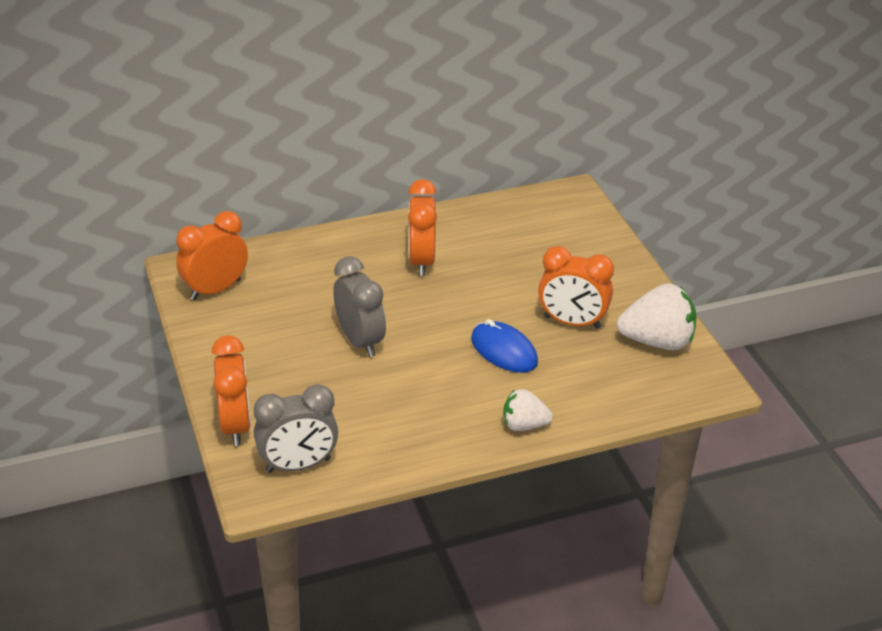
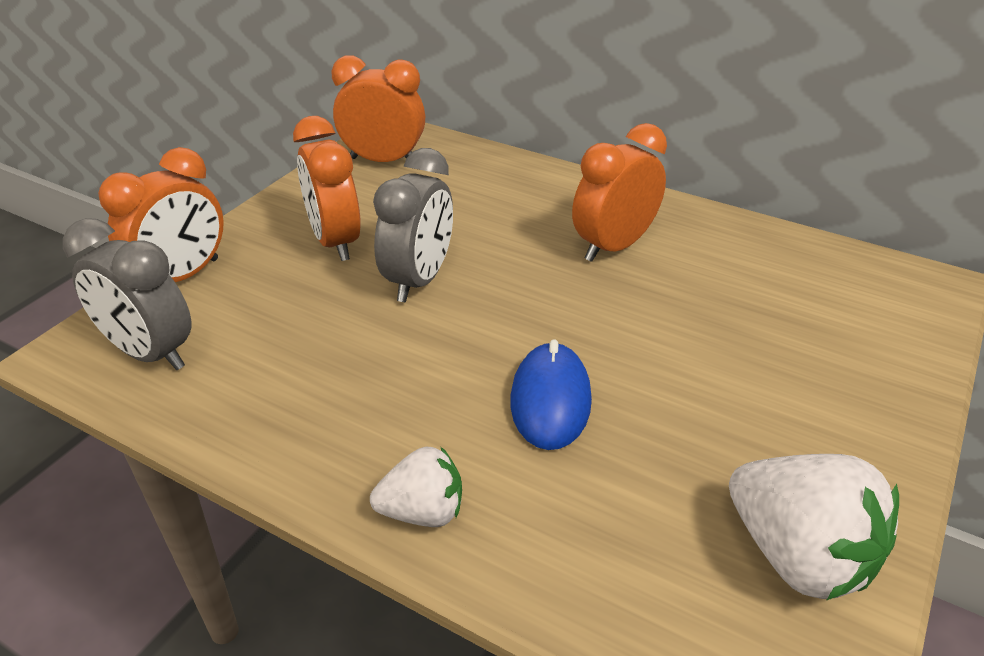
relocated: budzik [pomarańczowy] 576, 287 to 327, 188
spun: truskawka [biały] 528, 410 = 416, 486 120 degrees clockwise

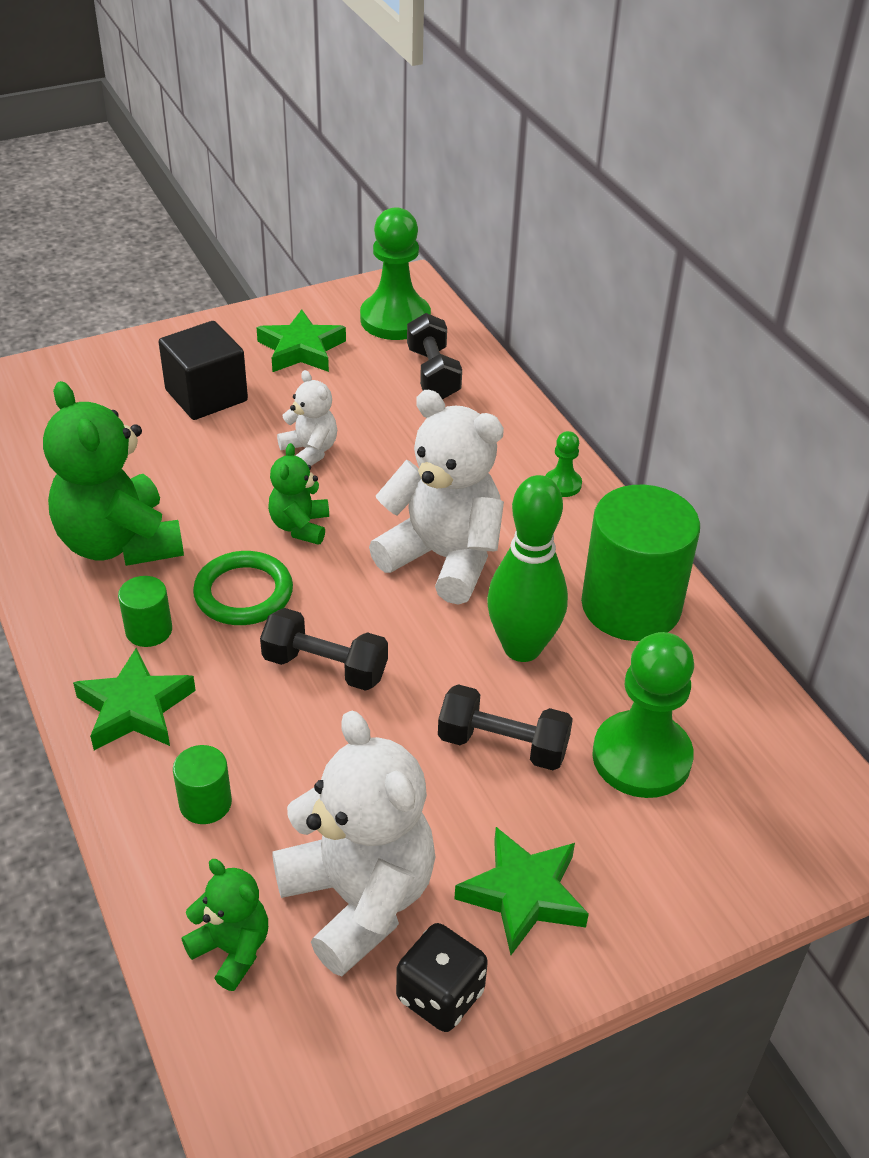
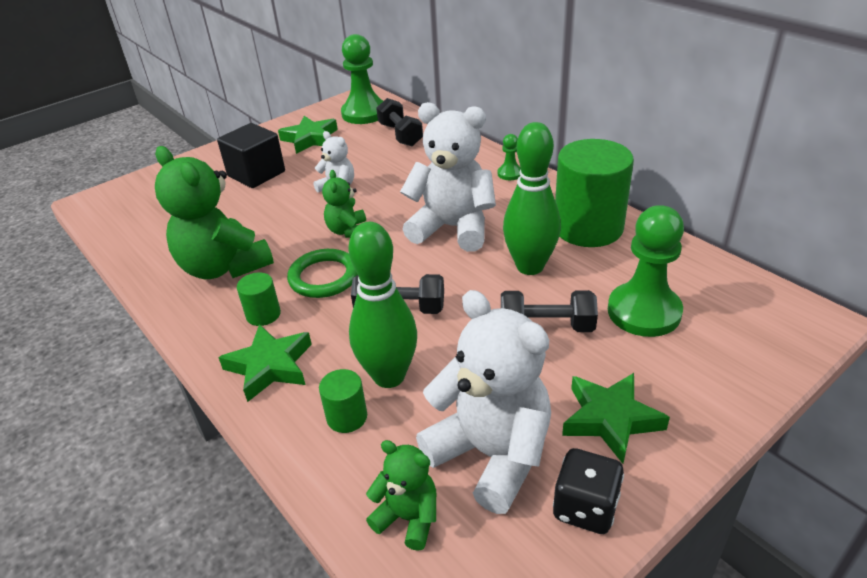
appeared: kręgiel [zielony] 382, 305

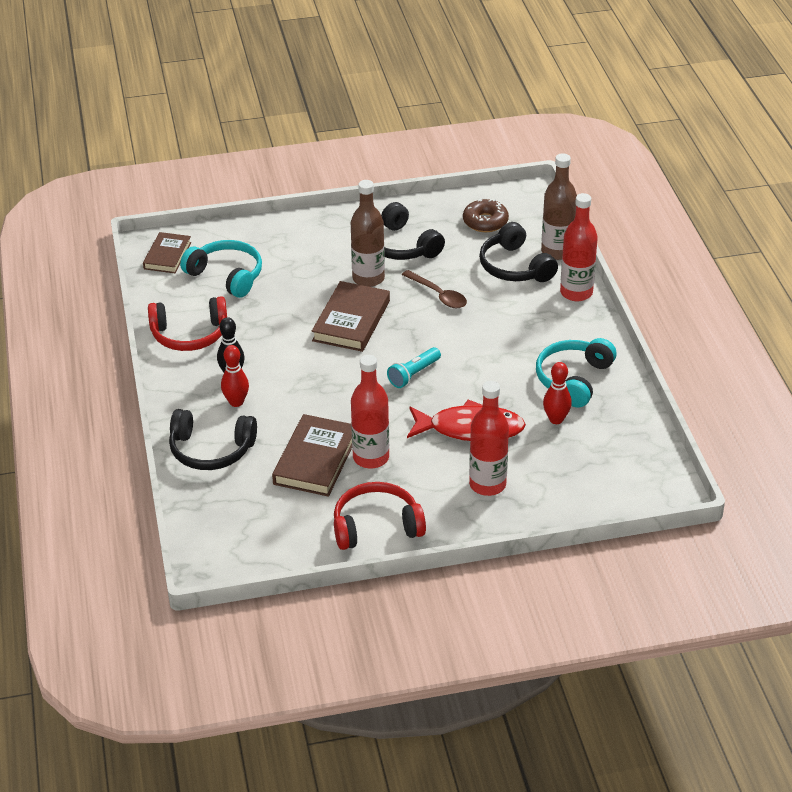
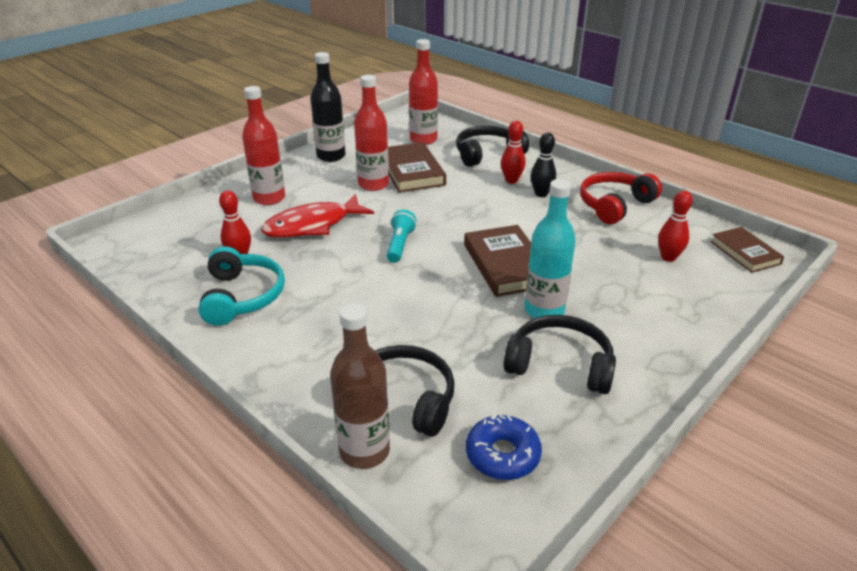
missing: łyżka [brązowy] 434, 289
relocated: butelka [czerwony] 579, 247 to 423, 92
exchanged: słuchawki [czerwony] 380, 516 to butelka [czarny] 328, 107; słuchawki [turkusowy] 221, 269 to kręgiel [czerwony] 675, 226
colour: donut [brązowy] 486, 215 to donut [niebieski] 504, 447; butelka [brązowy] 368, 233 to butelka [turkusowy] 550, 248

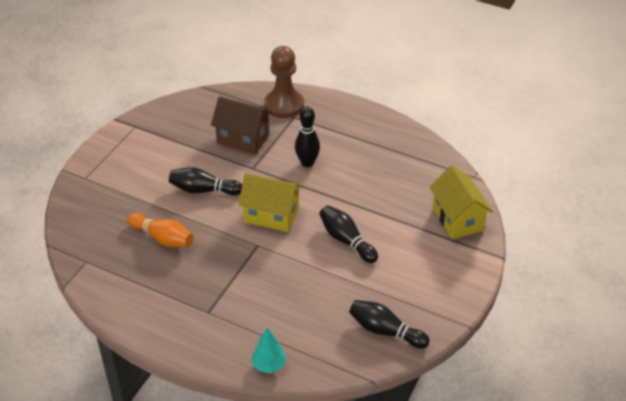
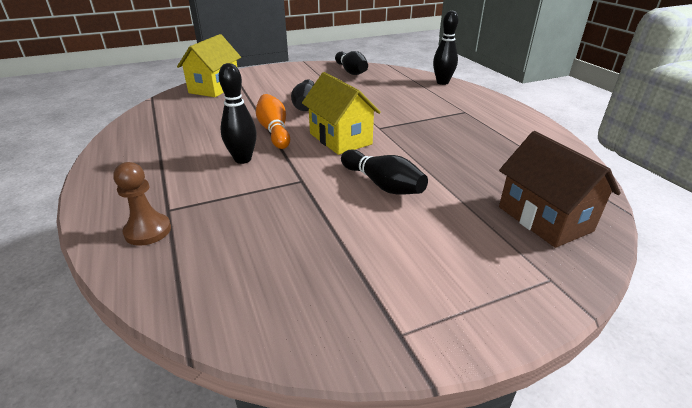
relocated: kręgiel [pomarańczowy] 160, 230 to 273, 121; domek [brązowy] 242, 125 to 560, 189
exchanged: drzewko [turkusowy] 269, 350 to kręgiel [czarny] 446, 47
size: pionek [brązowy] 284, 82 = 142, 204 x0.61

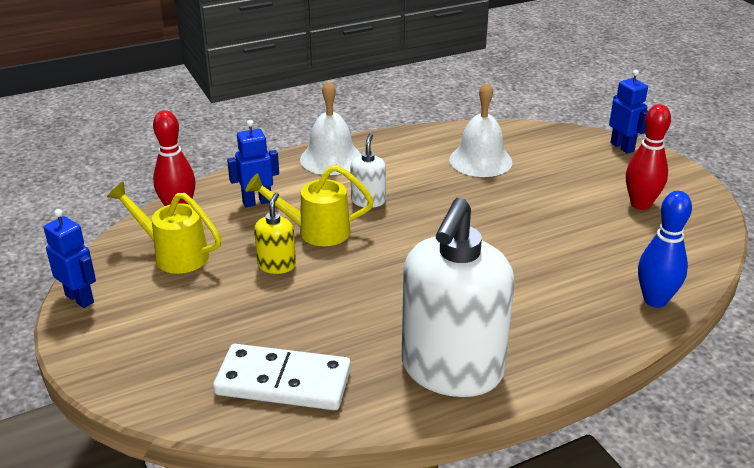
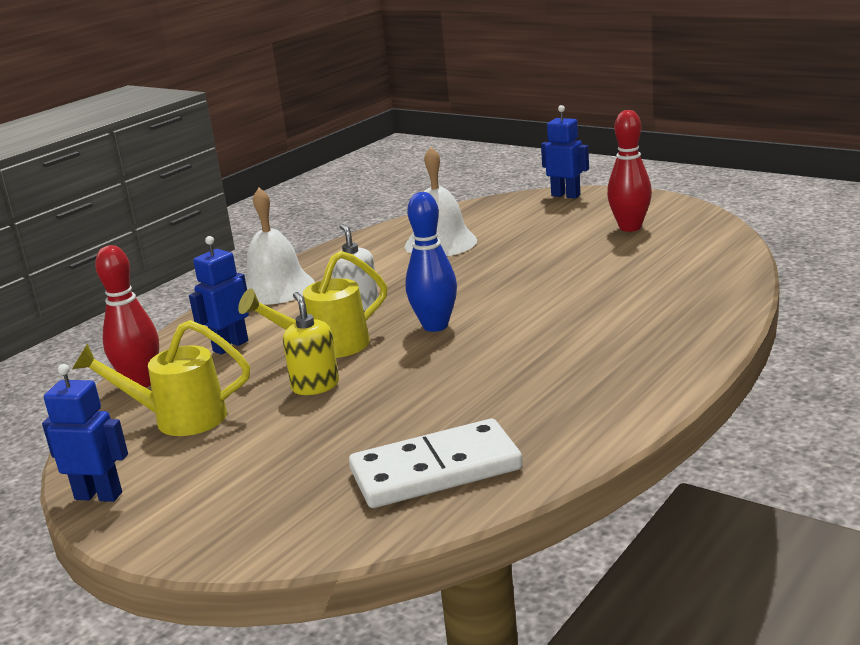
missing: dozownik mydła [biały] 458, 297
relocated: kręgiel [niebieski] 665, 249 to 431, 262

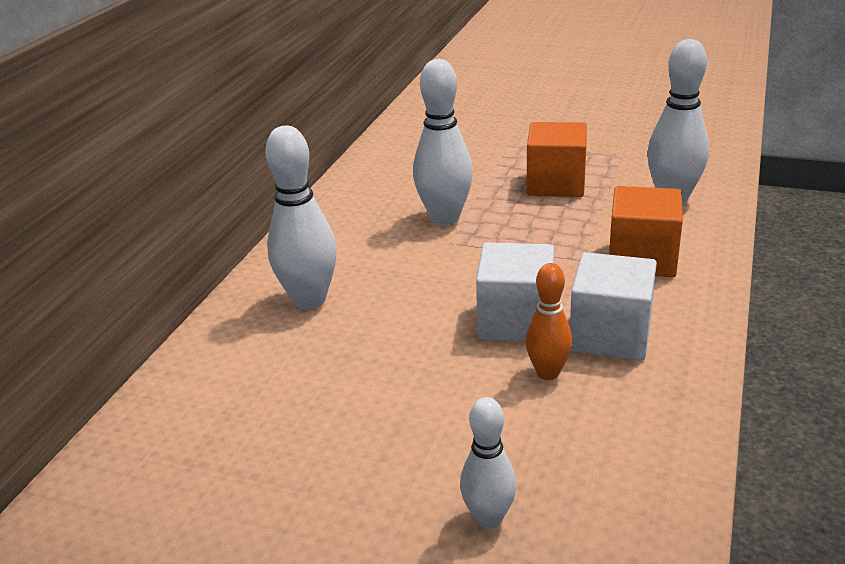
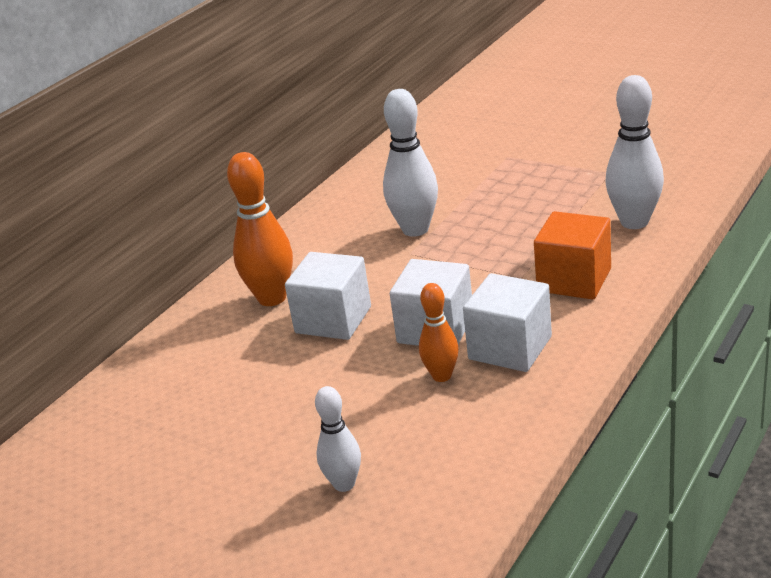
missing: sześcian [pomarańczowy] 557, 159
appeared: sześcian [biały] 328, 296
colour: kręgiel [biały] 301, 217 to kręgiel [pomarańczowy] 260, 229

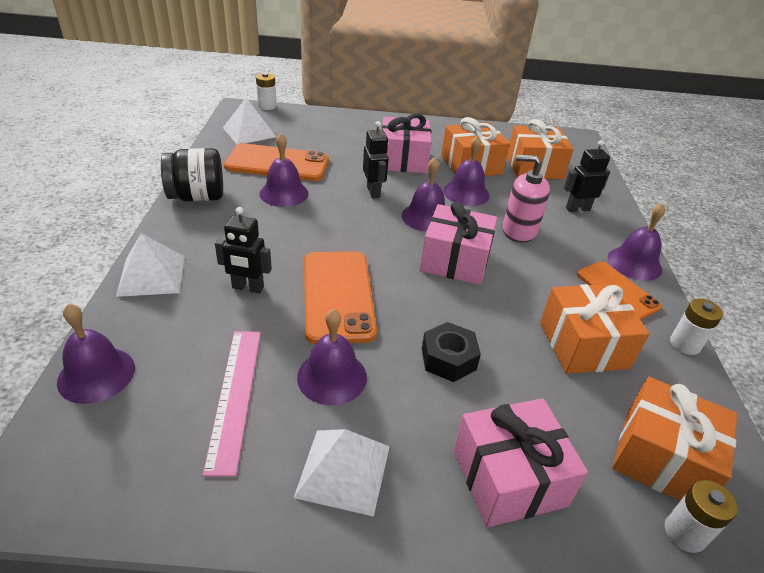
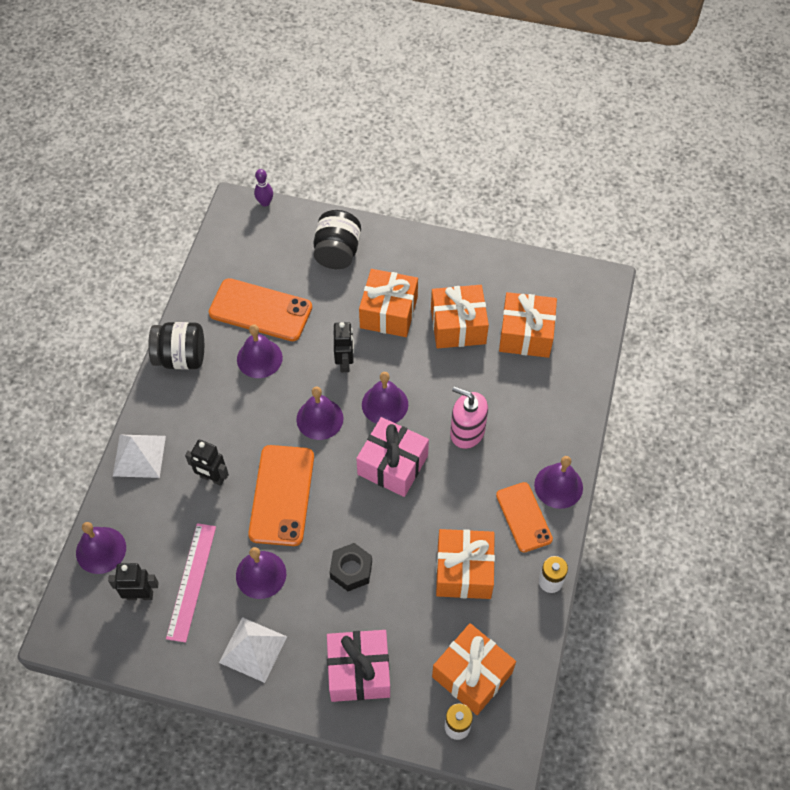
missing: piramida [biały] 249, 120
appeared: słoik [czarny] 337, 239
relocated: robot [czarny] 587, 176 to 133, 581; dzwonek [fioletowy] 466, 170 to 319, 413
exchanged: bateria [biały] 266, 91 to kręgiel [fioletowy] 263, 188
colour: prezent [różowy] 407, 144 to prezent [pomarańczowy] 388, 303

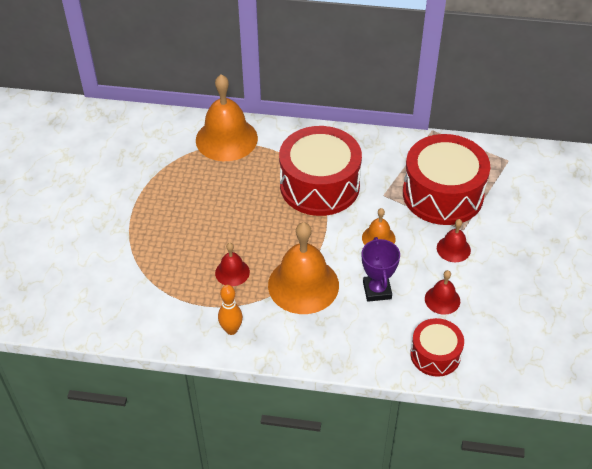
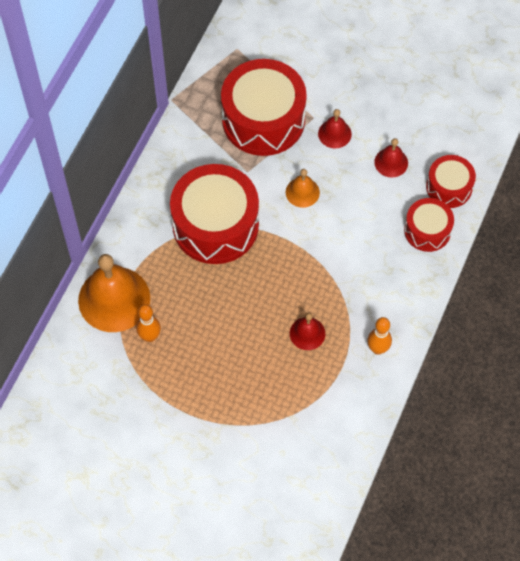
missing: dzwonek [pomarańczowy] 303, 268; puchar [fioletowy] 381, 269
appeared: kręgiel [pomarańczowy] 148, 323; bęben [czerwony] 429, 225

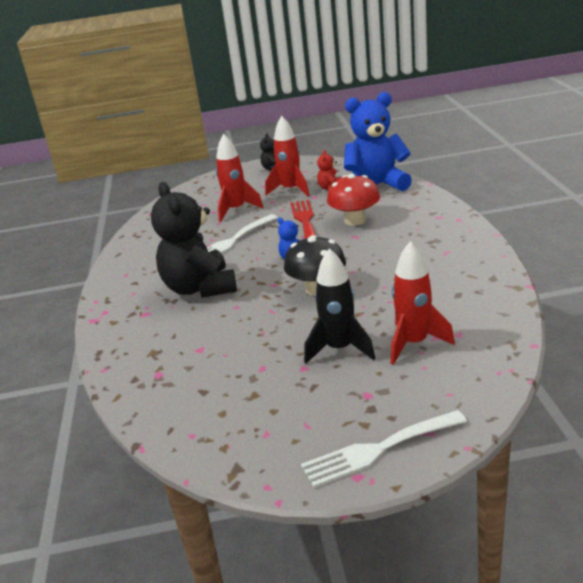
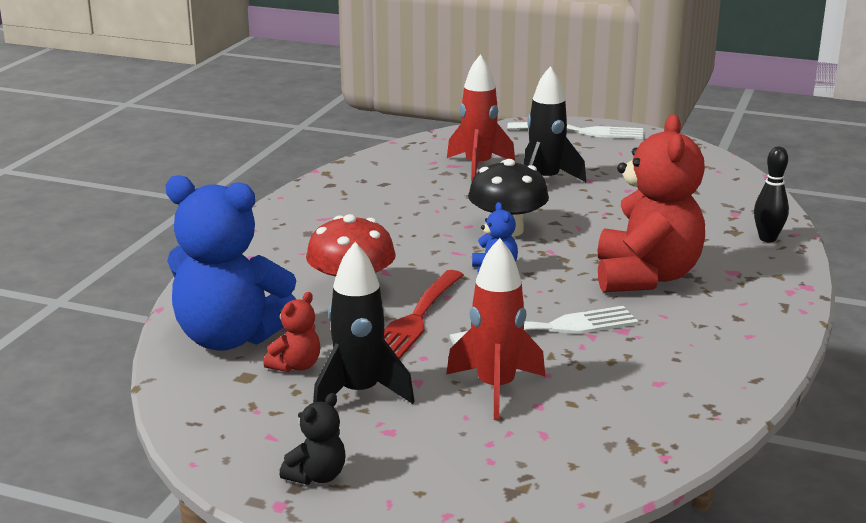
appeared: kręgiel [czarny] 771, 194
colour: rakieta [czerwony] 287, 156 to rakieta [czarny] 364, 323; miś [czarny] 194, 240 to miś [czerwony] 651, 203

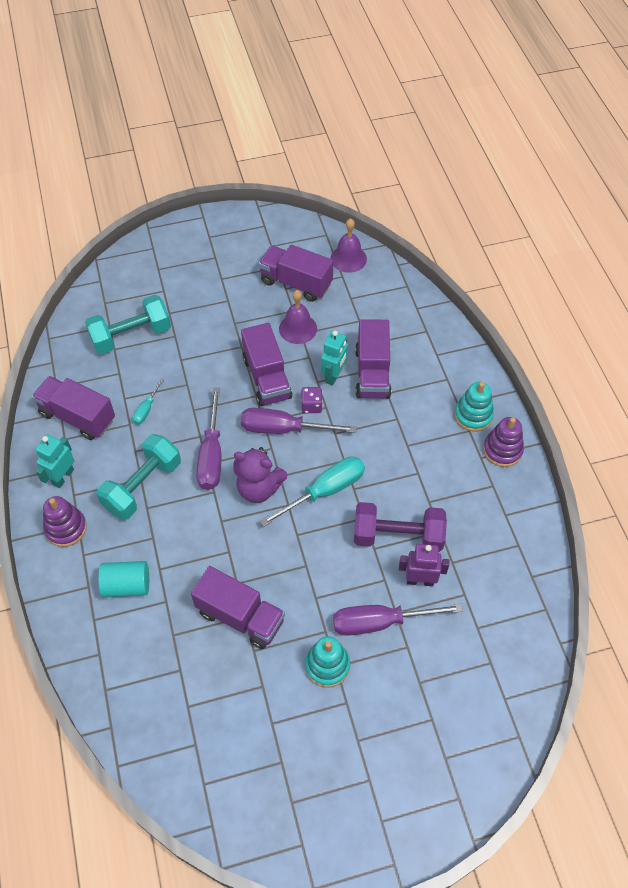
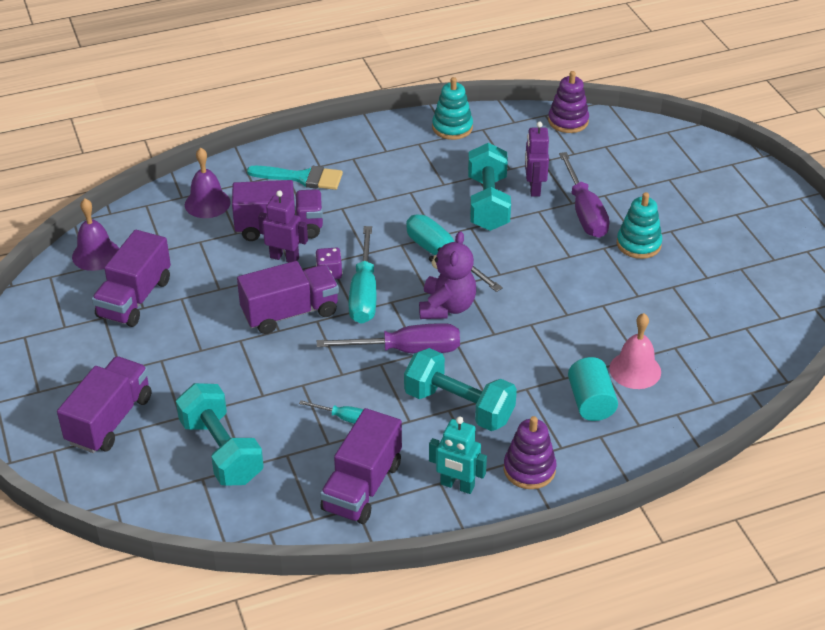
appeared: pędzel [turkusowy] 295, 178; dzwonek [różowy] 635, 351
relocated: ciężarówka [fioletowy] 238, 607 to 104, 404; dzwonek [fioletowy] 298, 317 to 208, 182; zabawka nakładanka [turkusowy] 474, 407 to 452, 108; zabawka nakładanka [fioletowy] 503, 442 to 568, 102
colour: robot [turkusowy] 334, 358 to robot [fioletowy] 283, 226; śrubokręt [fioletowy] 299, 421 to śrubokręt [turkusowy] 362, 275; hantel [fioletowy] 400, 527 to hantel [turkusowy] 489, 187

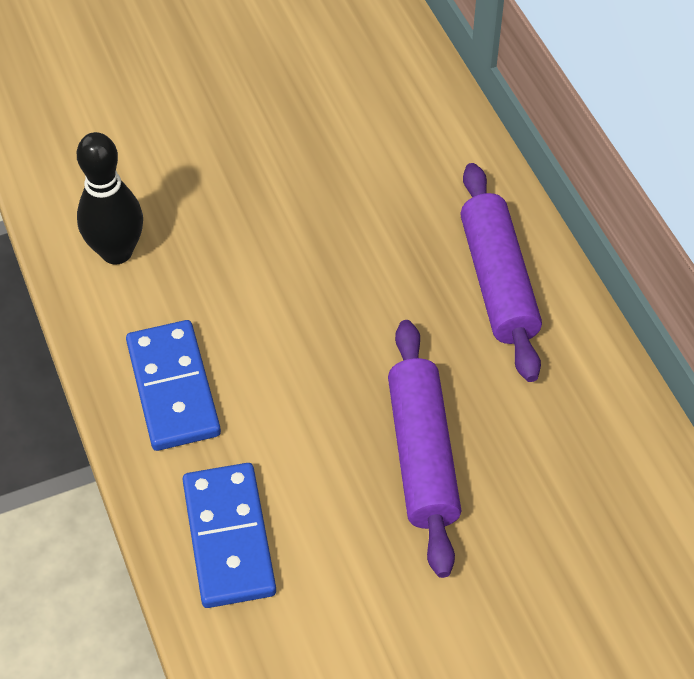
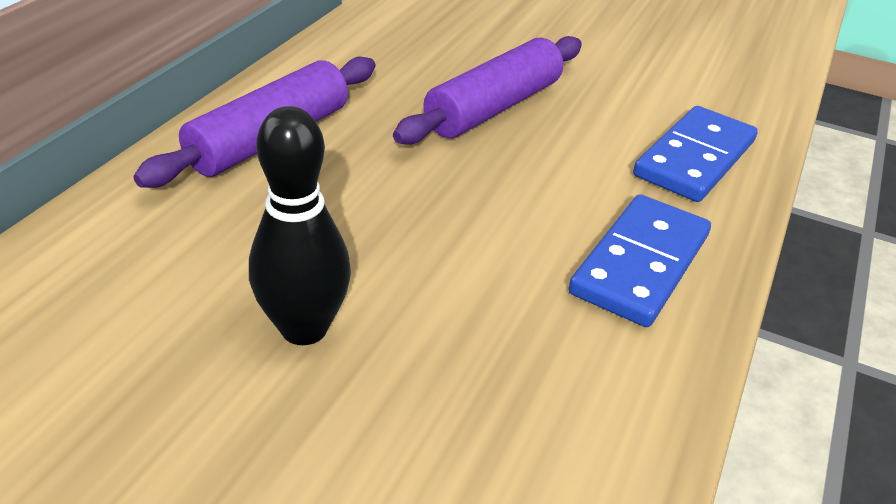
relocated: kręgiel [czarny] 110, 198 to 300, 225

